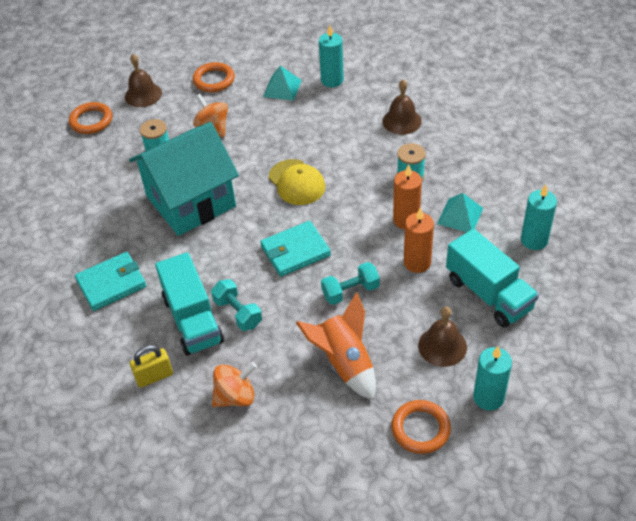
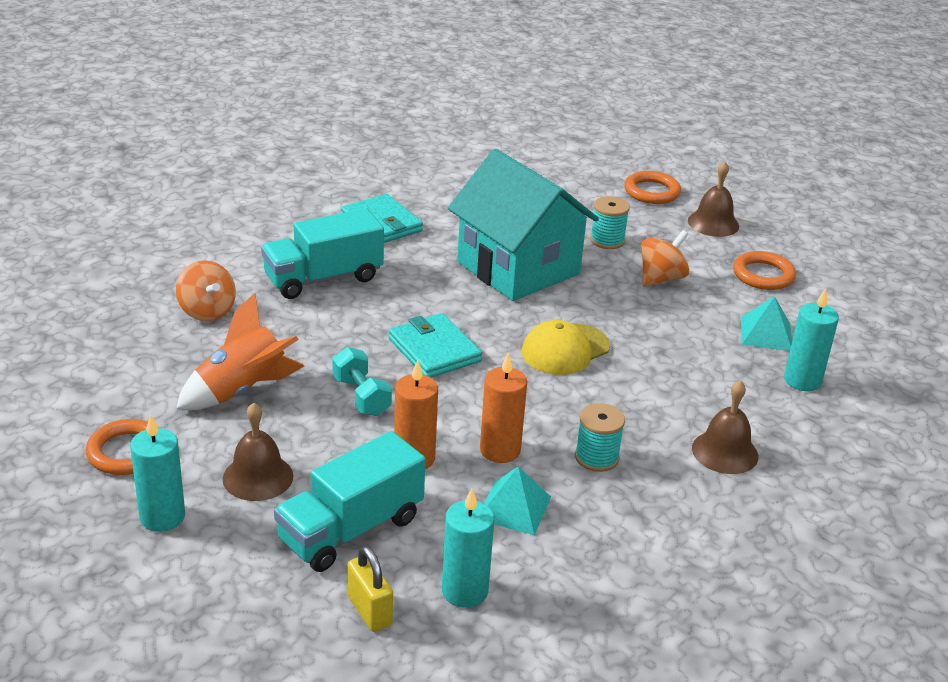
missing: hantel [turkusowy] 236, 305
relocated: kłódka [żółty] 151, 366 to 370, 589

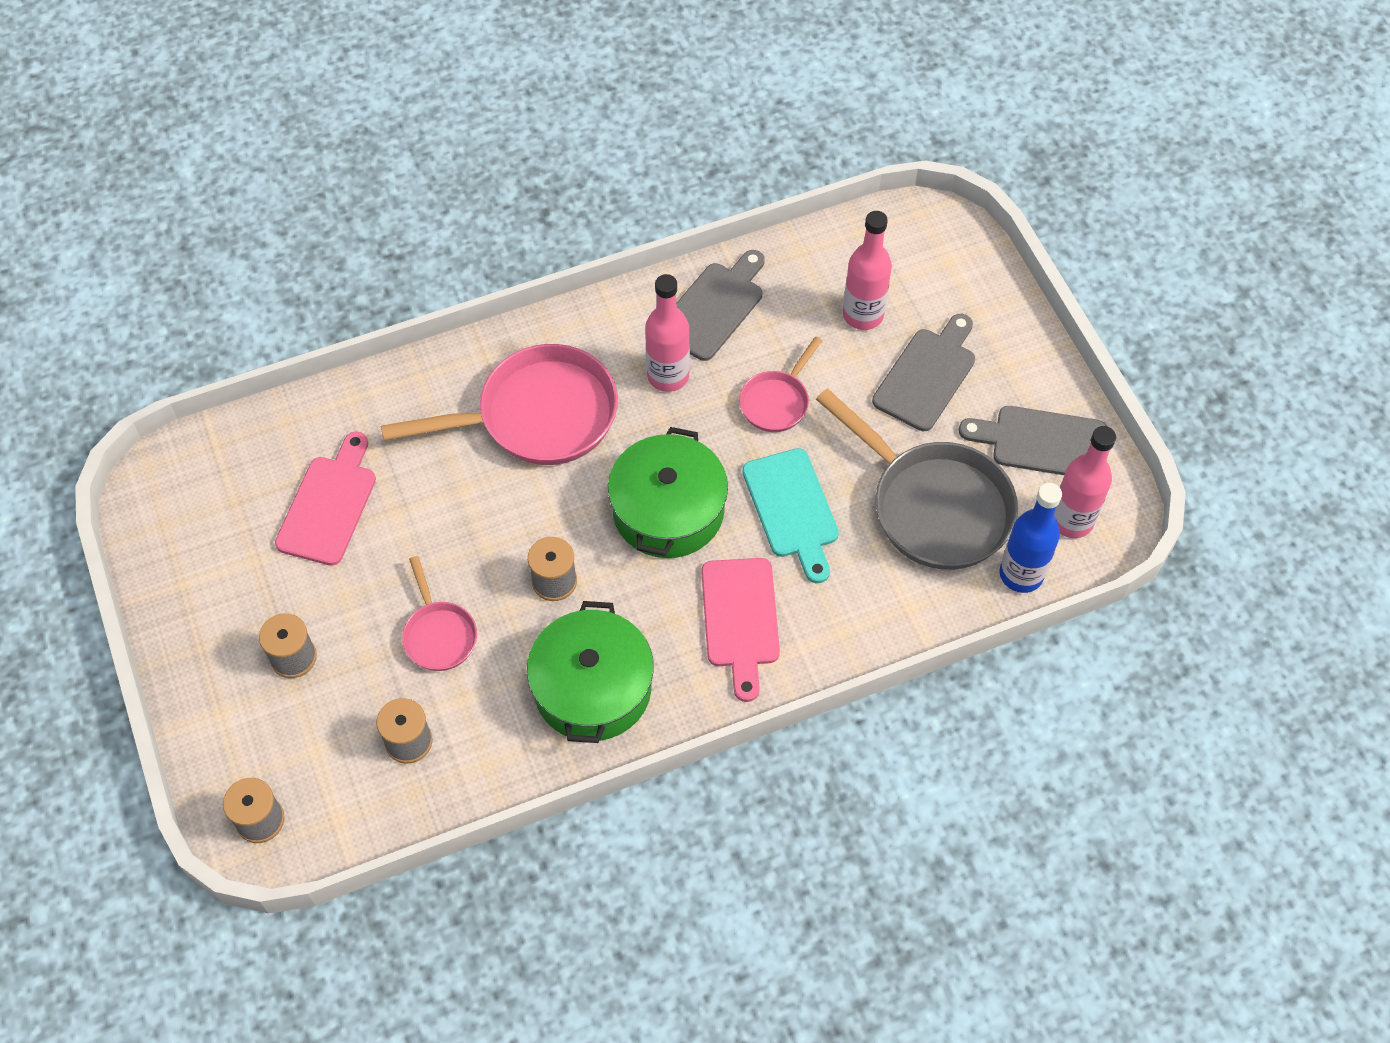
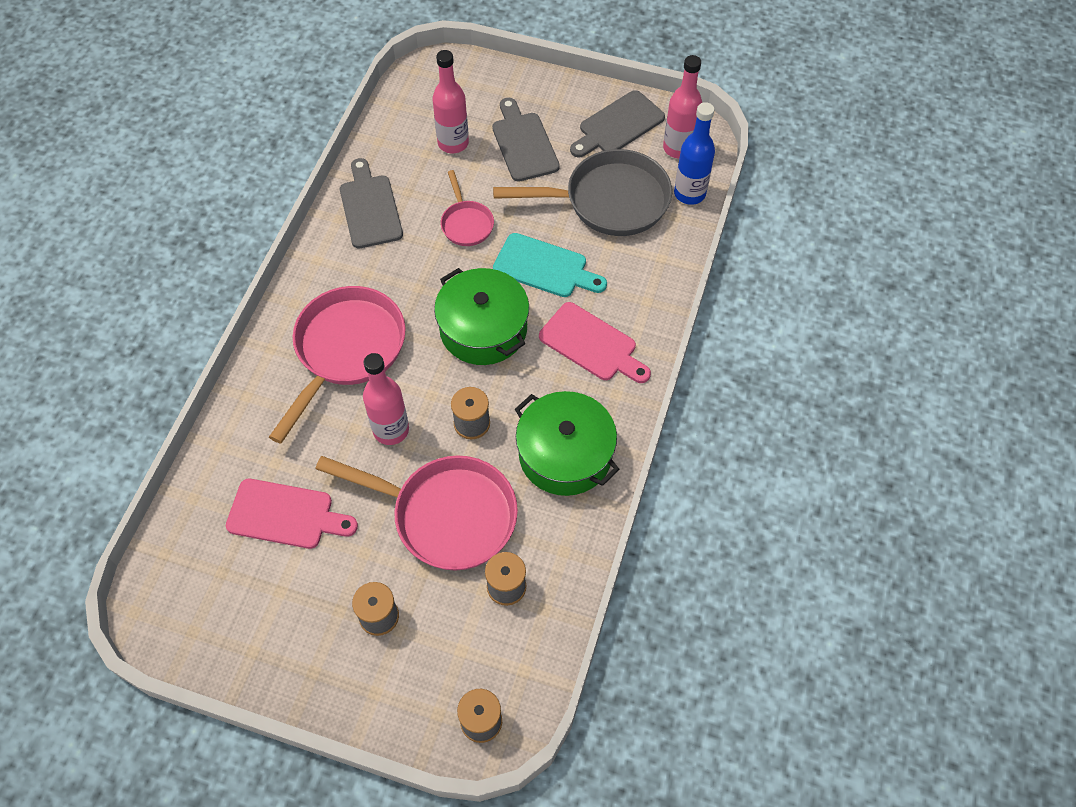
relocated: butelka [różowy] 667, 333 to 386, 399
spun: deska do krojenia [różowy] 325, 499 = 292, 514 135 degrees clockwise
size: patelnia [różowy] 439, 613 = 417, 513 x1.96

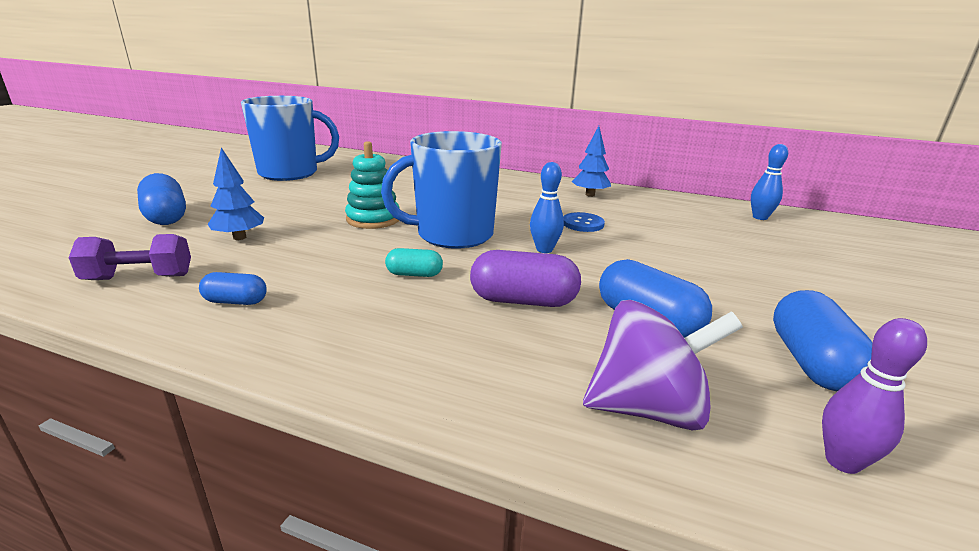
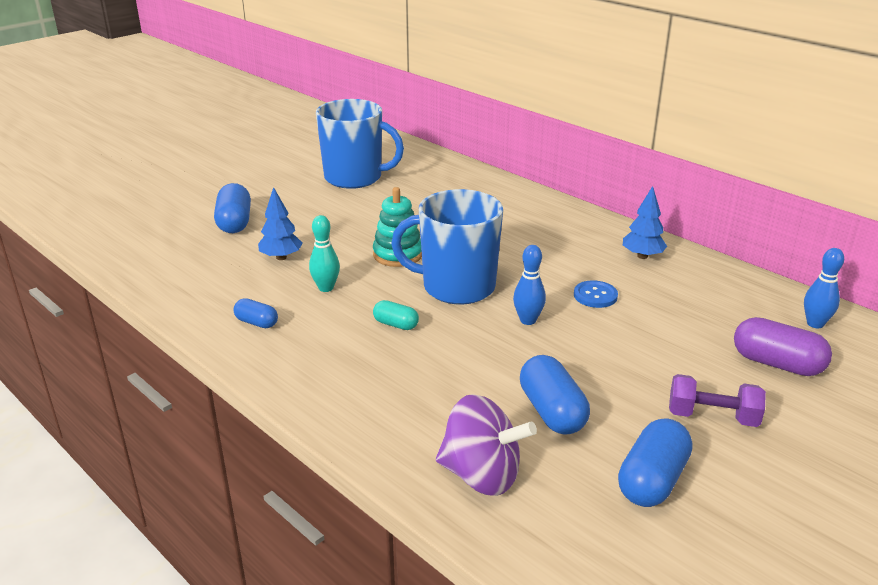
missing: kręgiel [fioletowy] 874, 396
appeared: kręgiel [turkusowy] 324, 253
relocated: hantel [fioletowy] 130, 257 to 717, 400; kapsułka [fioletowy] 525, 278 to 783, 346

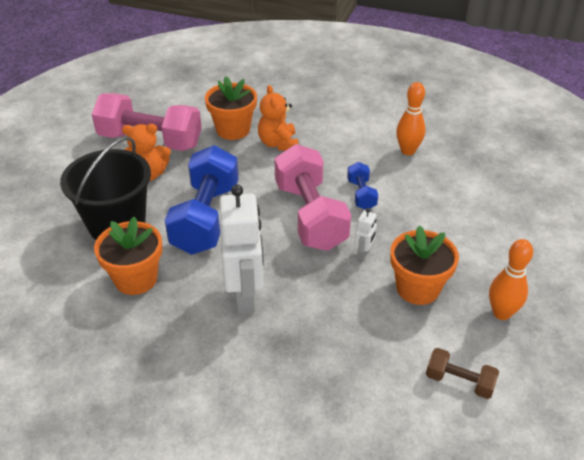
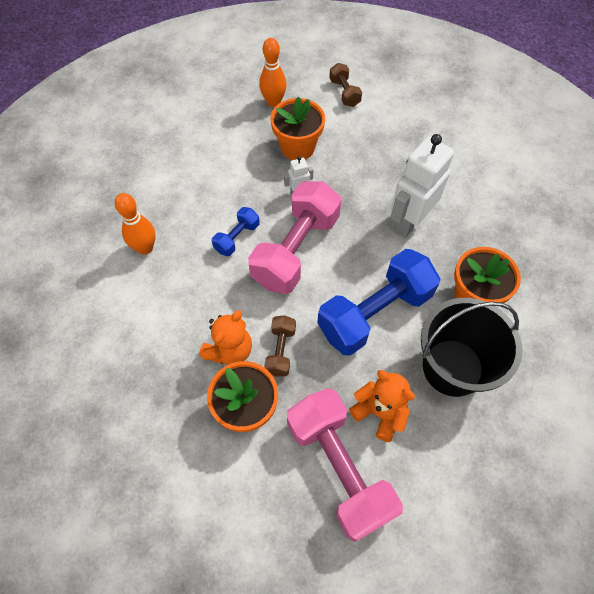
appeared: hantel [brązowy] 280, 346

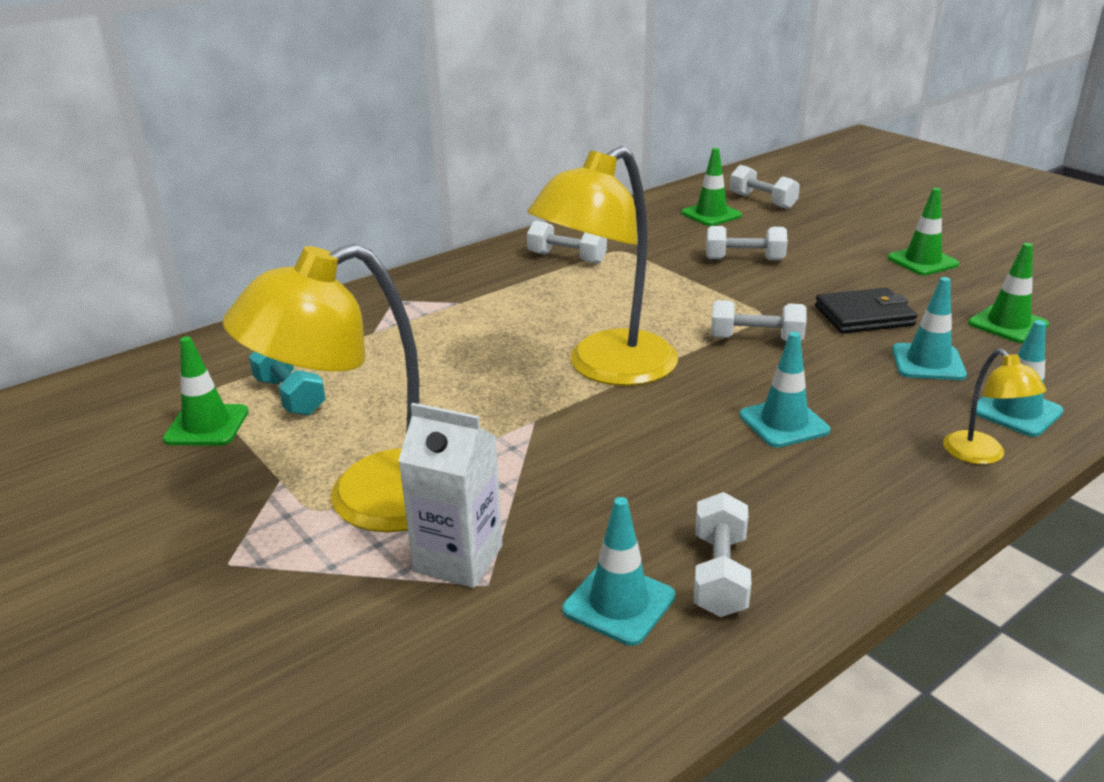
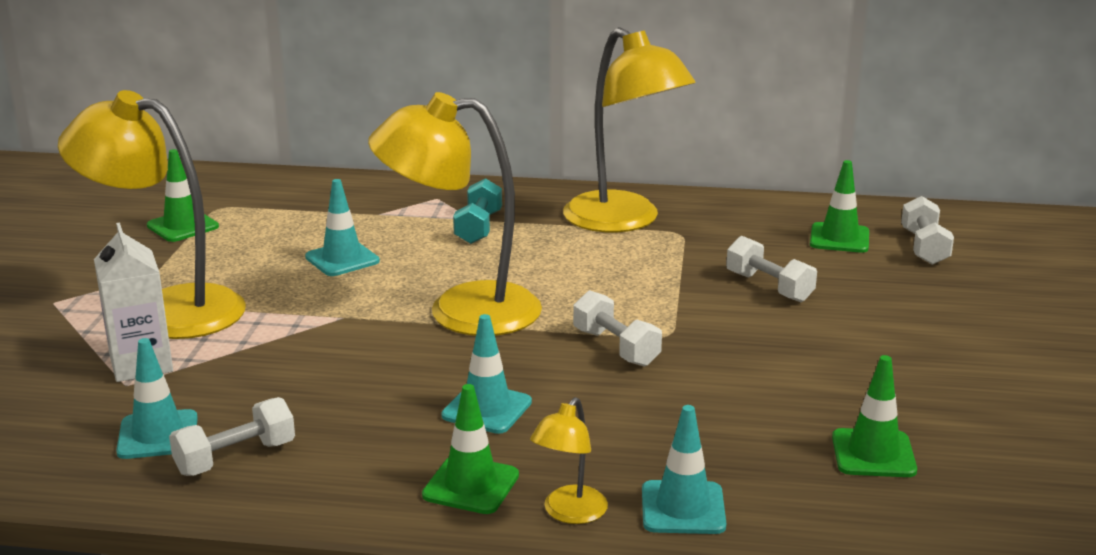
missing: portfel [czarny] 866, 311
relocated: pachołek [turkusowy] 929, 328 to 342, 227; pachołek [zielony] 923, 231 to 470, 449; hantel [turkusowy] 287, 383 to 477, 211
exchanged: hantel [biały] 567, 242 to lampka [żółty] 629, 129

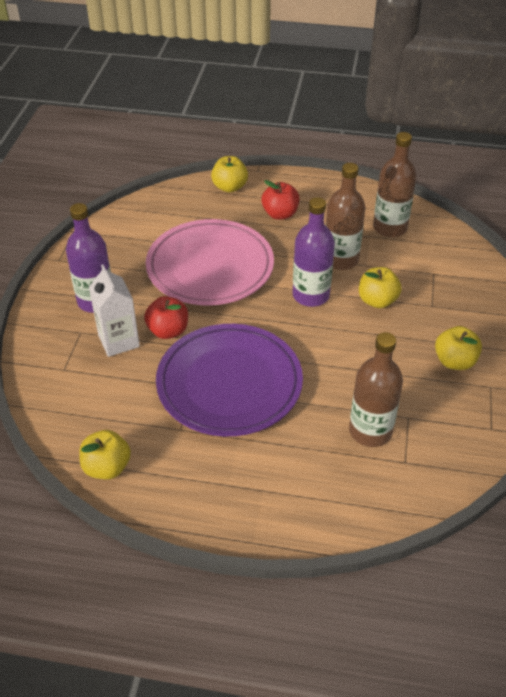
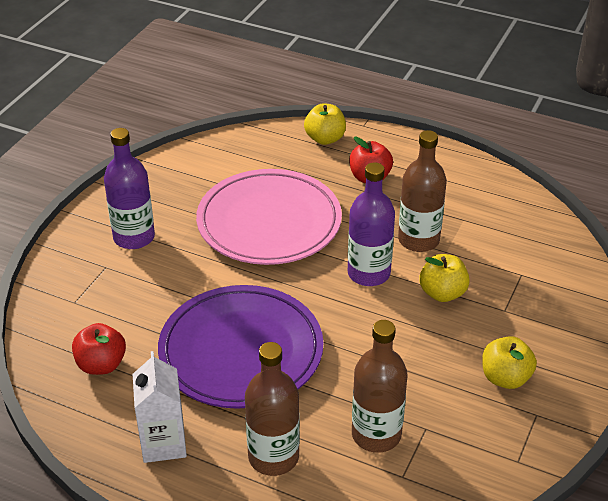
missing: jabłko [żółty] 105, 454
relocated: jabłko [czerwony] 166, 317 to 99, 349; karton mleka [biały] 114, 311 to 160, 407; butelka [brązowy] 395, 184 to 272, 409

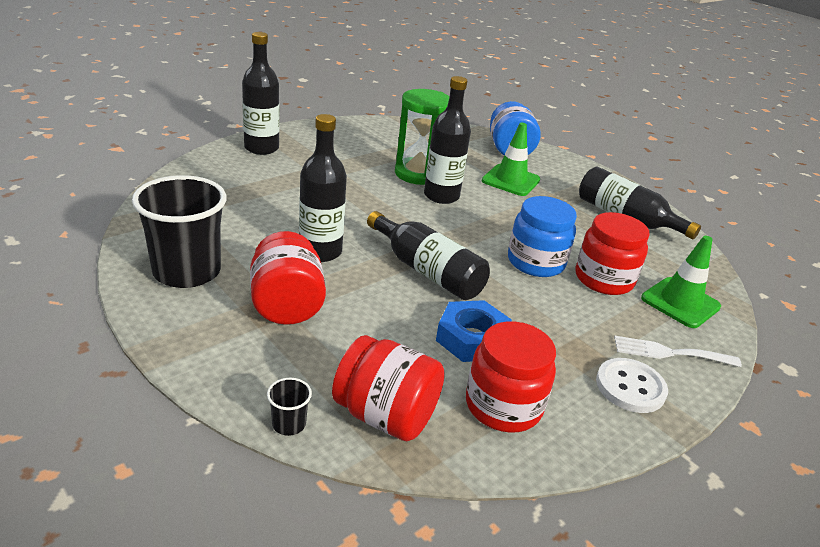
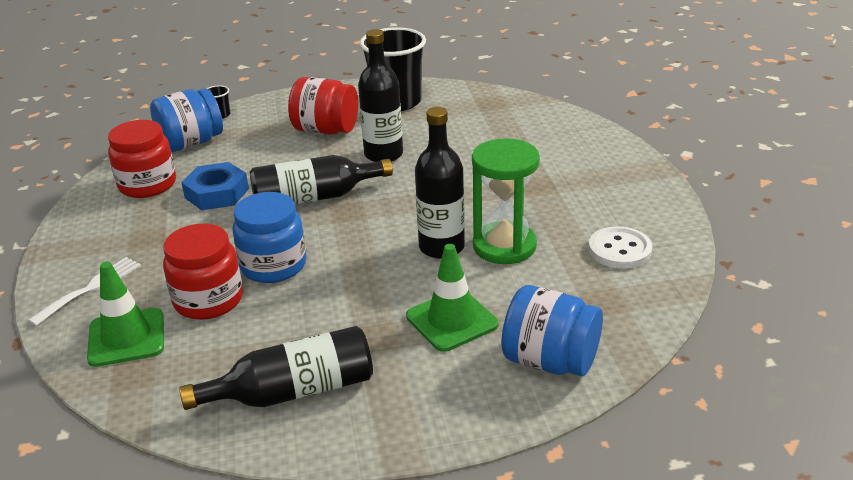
missing: butelka [czarny] 260, 93
relocated: guzik [biały] 632, 385 to 620, 247
colour: słoik [czerwony] 388, 388 to słoik [niebieski] 186, 120

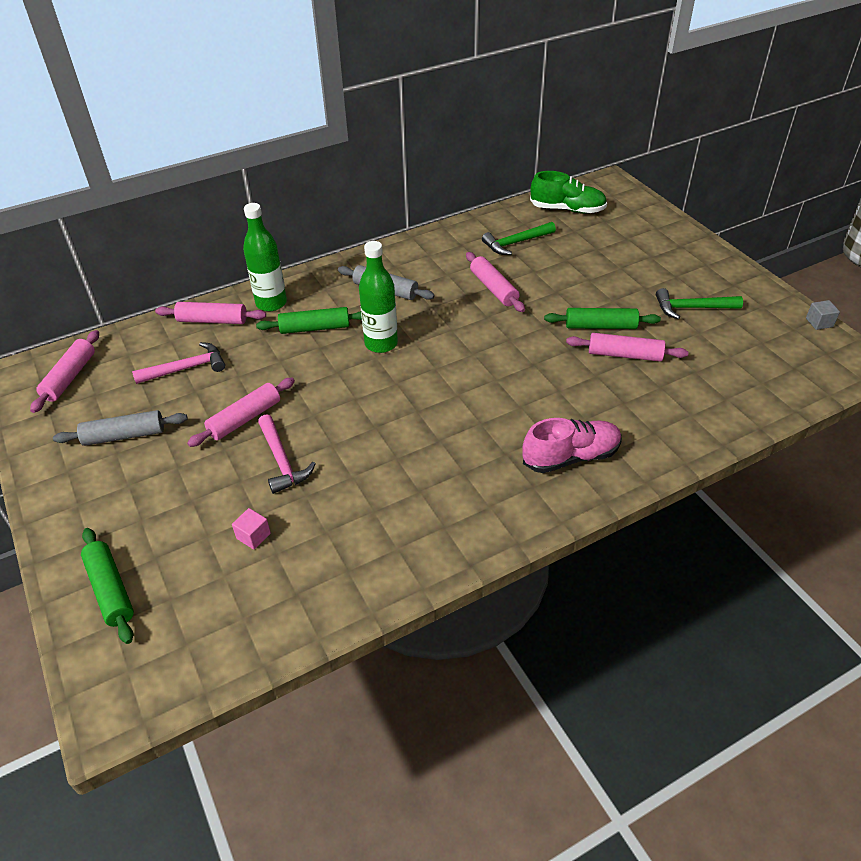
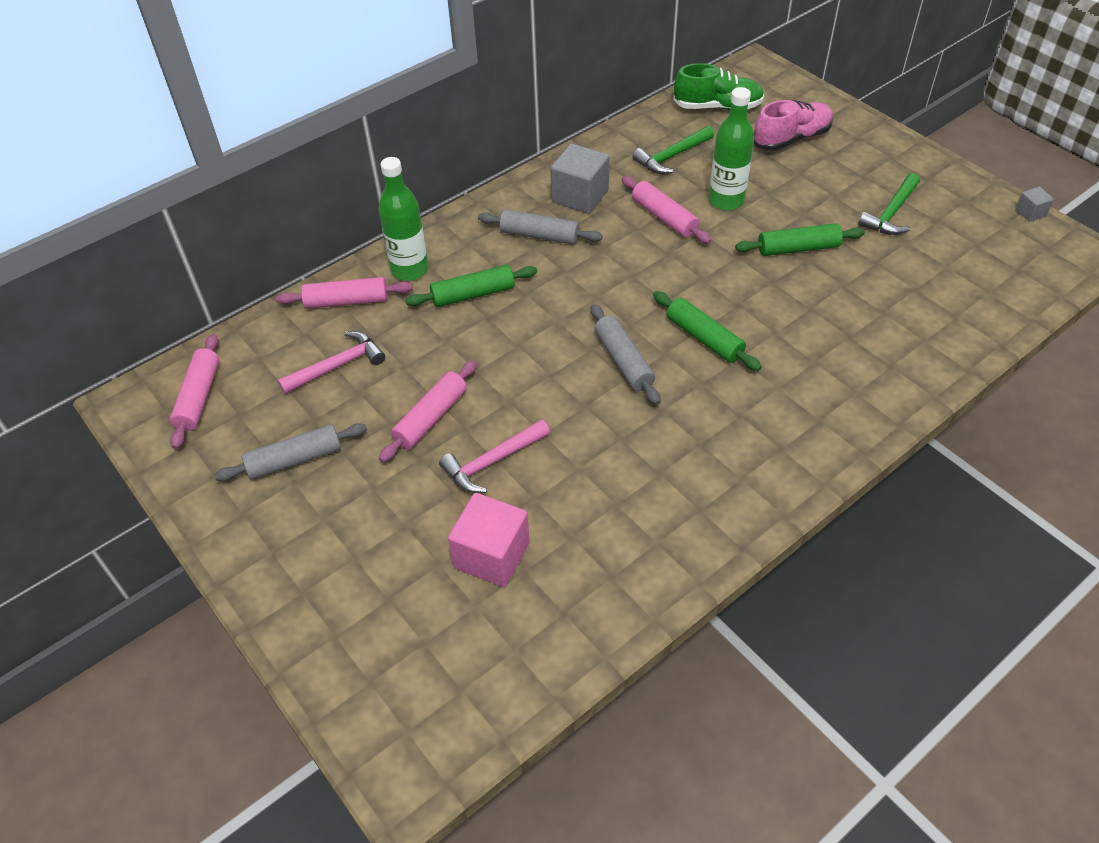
missing: wałek do ciasta [różowy] 627, 347
appeared: sześcian [szary] 579, 178; wałek do ciasta [szary] 626, 354
relocated: wałek do ciasta [zielony] 107, 586 to 707, 331; butelka [zielony] 378, 297 to 731, 149; but [różowy] 572, 445 to 794, 125
spun: młotek [różowy] 287, 454 = 494, 456 90 degrees clockwise; młotek [zielony] 699, 303 = 889, 204 45 degrees counterclockwise
size: sześcian [różowy] 251, 529 = 489, 540 x2.05

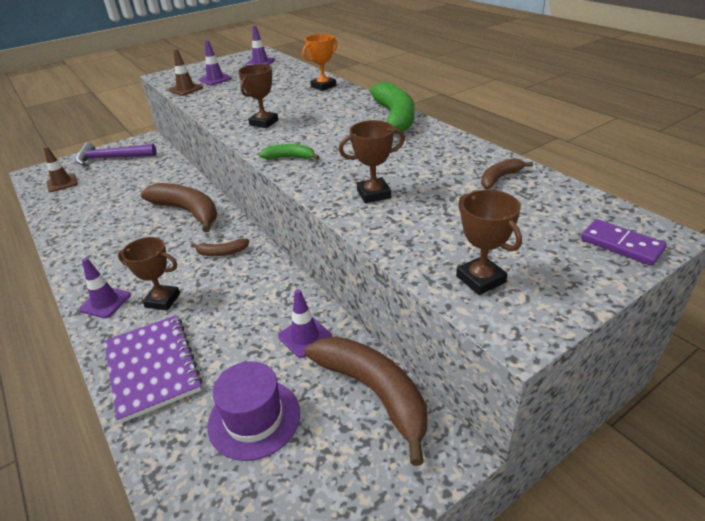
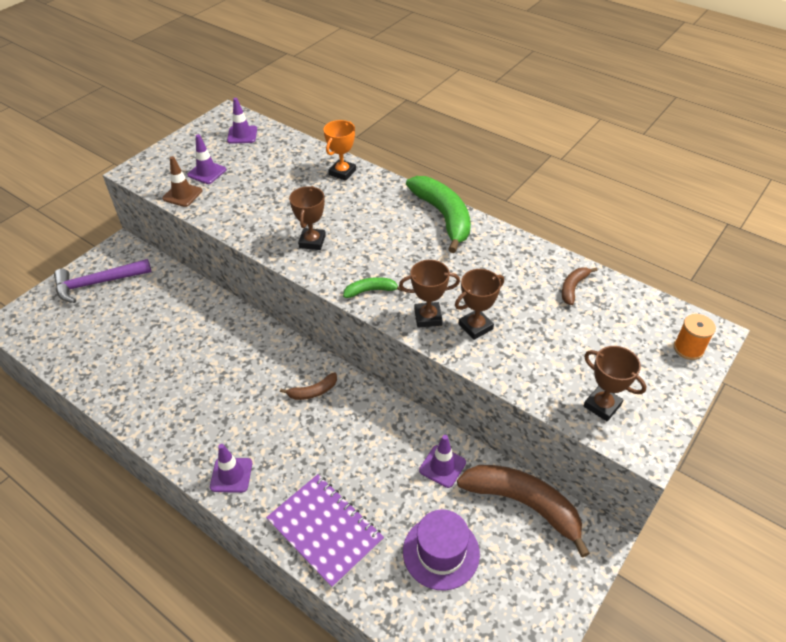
missing: pachołek [brązowy] 61, 169; banan [brązowy] 179, 208
relocated: puchar [brązowy] 149, 273 to 429, 293
exchanged: kostka domina [fioletowy] 624, 242 to szpulka [pomarańczowy] 695, 337

